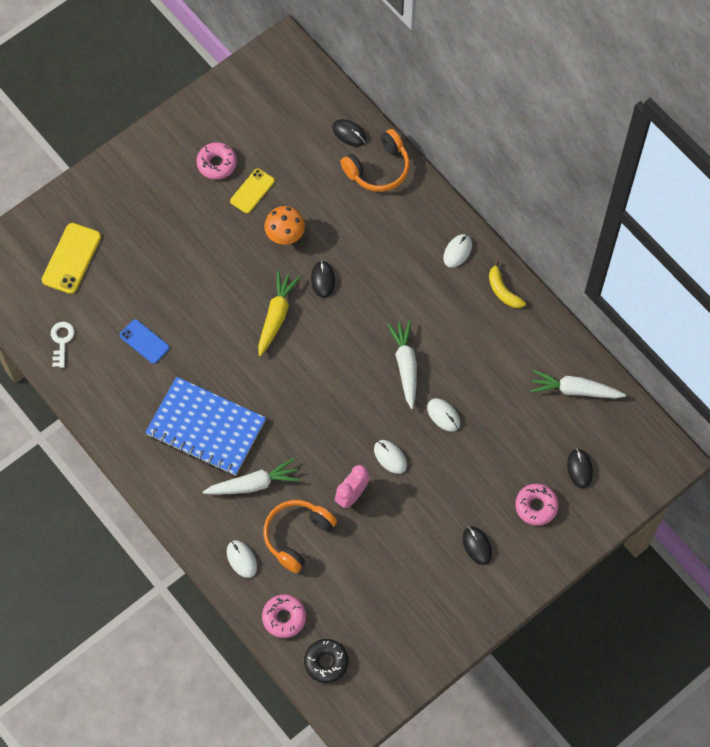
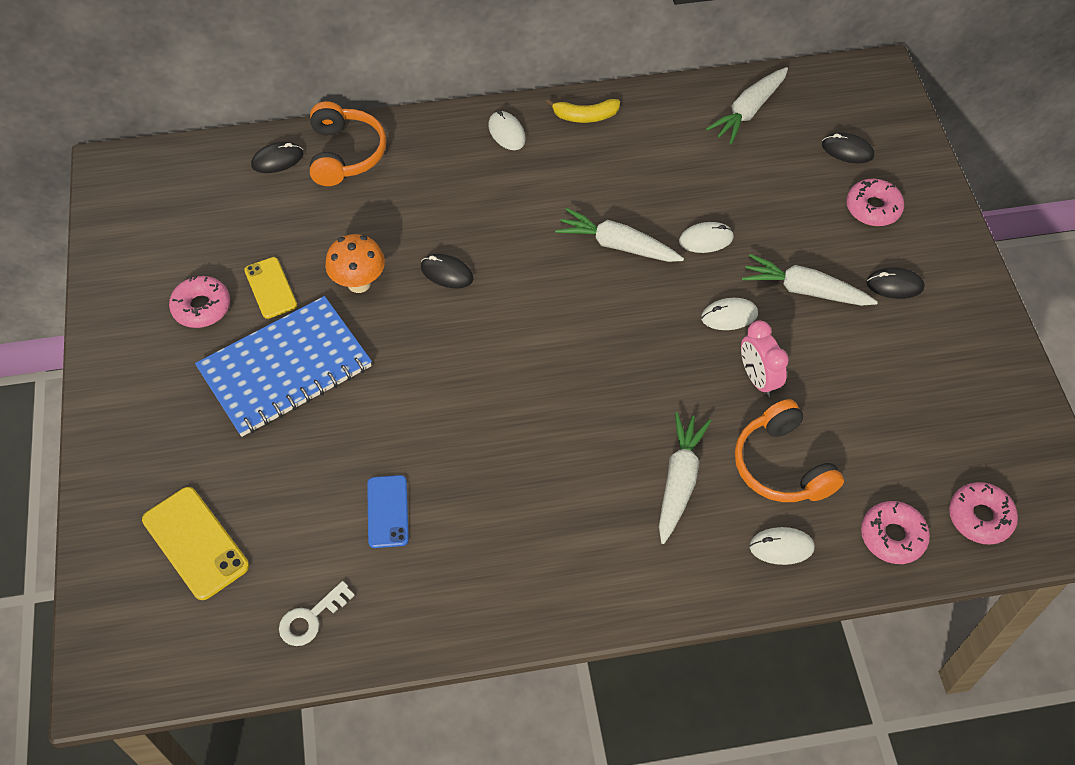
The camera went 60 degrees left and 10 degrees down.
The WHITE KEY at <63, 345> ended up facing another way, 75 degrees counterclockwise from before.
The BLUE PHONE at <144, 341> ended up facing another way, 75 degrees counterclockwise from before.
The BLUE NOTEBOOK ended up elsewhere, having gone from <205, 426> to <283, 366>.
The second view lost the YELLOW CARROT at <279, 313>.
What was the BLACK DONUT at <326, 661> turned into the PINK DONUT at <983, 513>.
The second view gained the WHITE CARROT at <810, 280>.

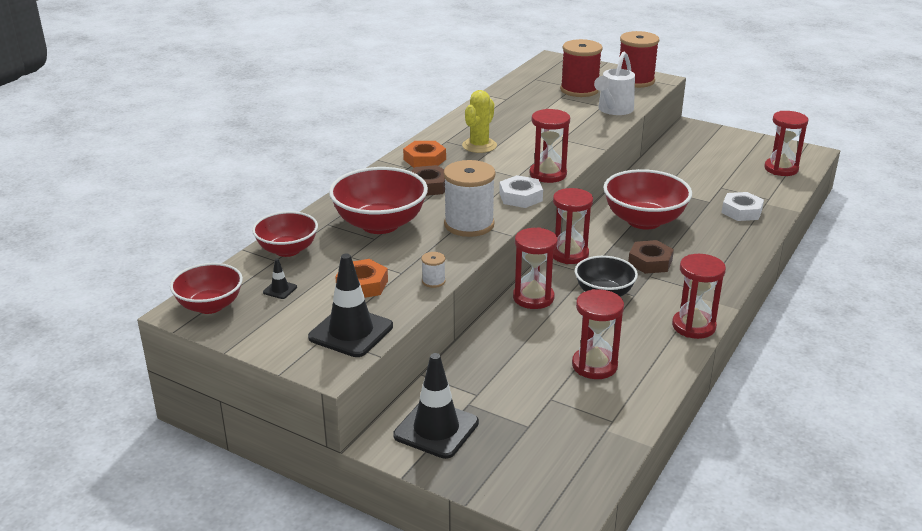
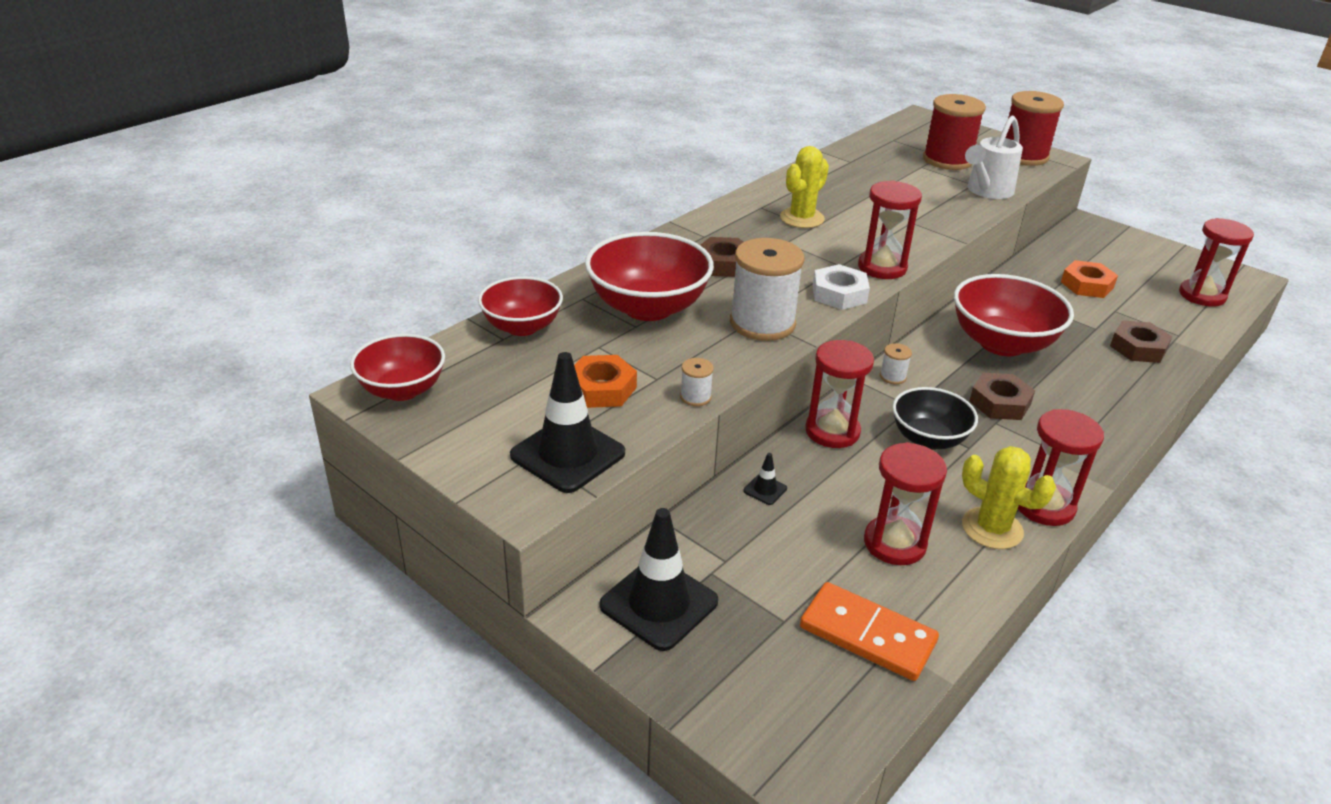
The camera went 10 degrees right and 5 degrees up.
The BLACK TRAFFIC CONE ended up elsewhere, having gone from <280, 278> to <765, 479>.
The ORANGE NUT ended up elsewhere, having gone from <424, 154> to <1089, 279>.
Where the RED HOURGLASS stood at <573, 226>, the WHITE SPOOL came to stand at <896, 363>.
What was the WHITE NUT at <743, 206> turned into the BROWN NUT at <1141, 341>.
The second view gained the ORANGE DOMINO at <869, 631>.
The second view gained the YELLOW CACTUS at <1009, 497>.

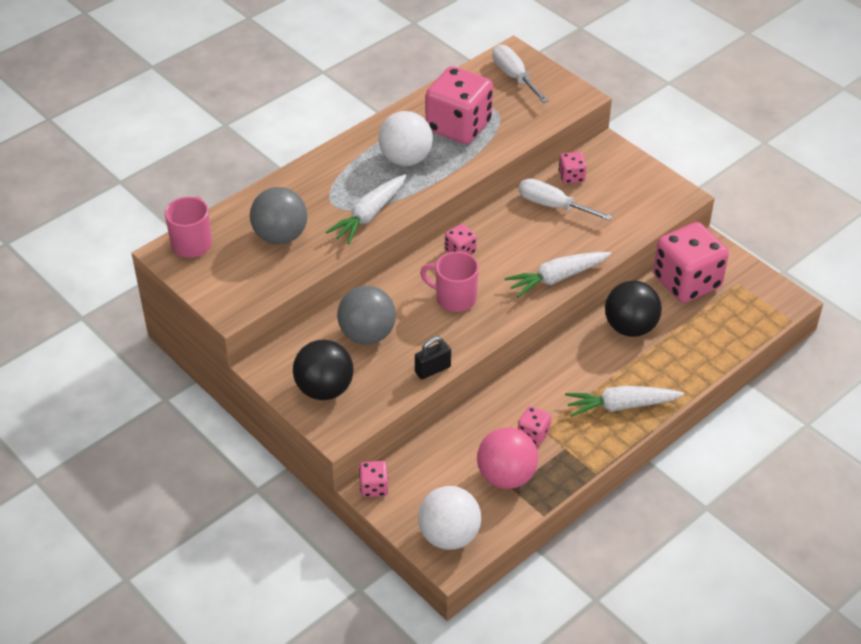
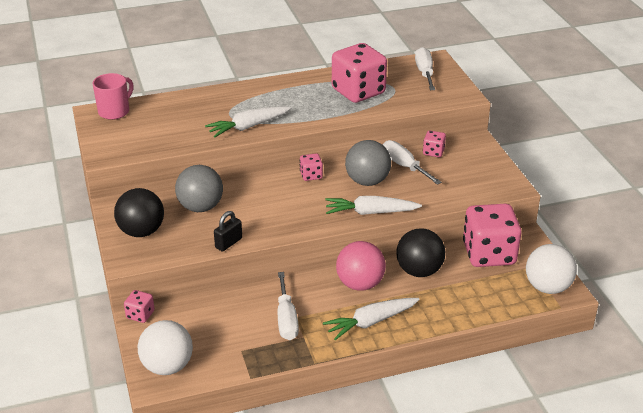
The camera went 25 degrees right and 10 degrees down.
The GREY BALL ended up elsewhere, having gone from <279, 215> to <368, 163>.
The WHITE BALL ended up elsewhere, having gone from <405, 138> to <551, 269>.
The BLACK PADLOCK at <433, 358> ended up facing another way, 45 degrees counterclockwise from before.
The second view lost the PINK MUG at <449, 281>.
The PINK BALL ended up elsewhere, having gone from <507, 458> to <361, 266>.
Where the PINK DICE stood at <534, 426>, the WHITE SCREWDRIVER came to stand at <288, 306>.
The WHITE CARROT at <624, 401> ended up facing another way, 45 degrees counterclockwise from before.

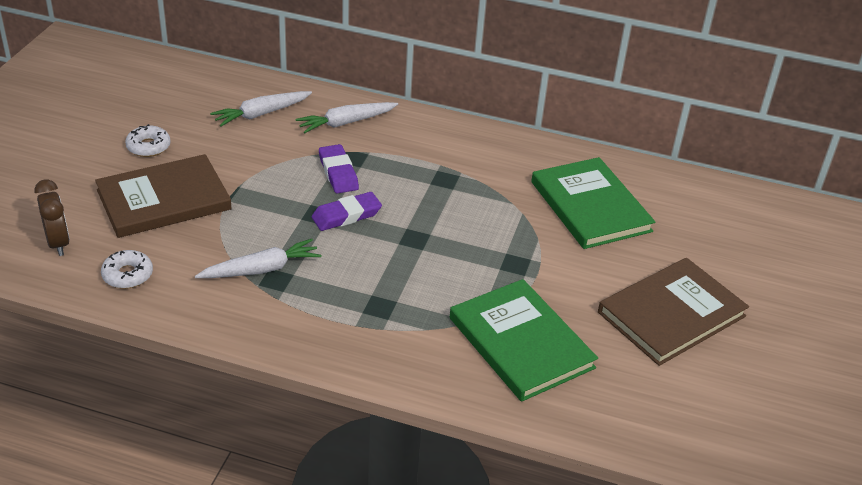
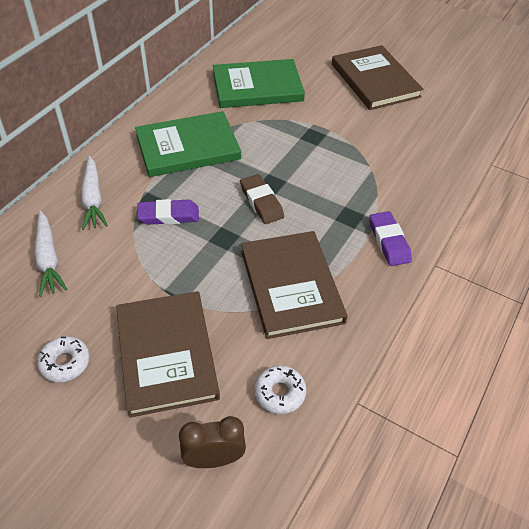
The camera went 75 degrees left and 10 degrees up.
Where the WHITE CARROT stood at <258, 258>, the BROWN BOOK came to stand at <294, 285>.
The PURPLE ERASER ended up elsewhere, having gone from <346, 211> to <390, 238>.
The GREEN BOOK ended up elsewhere, having gone from <524, 340> to <188, 144>.
The second view gained the BROWN ERASER at <262, 199>.

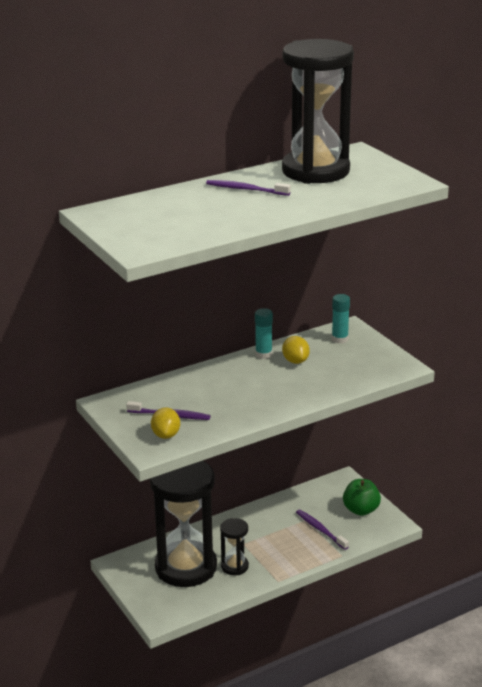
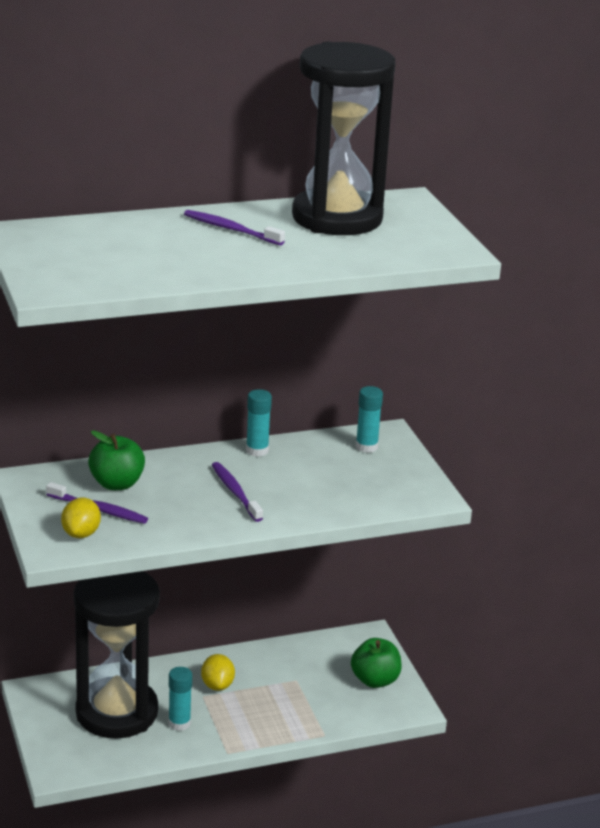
The camera went 10 degrees right and 0 degrees up.
Where the BLACK HOURGLASS stood at <234, 546>, the TURQUOISE GLUE STICK came to stand at <180, 699>.
The YELLOW LEMON ended up elsewhere, having gone from <296, 350> to <218, 672>.
The PURPLE TOOTHBRUSH ended up elsewhere, having gone from <322, 530> to <237, 492>.
The second view gained the GREEN APPLE at <116, 460>.

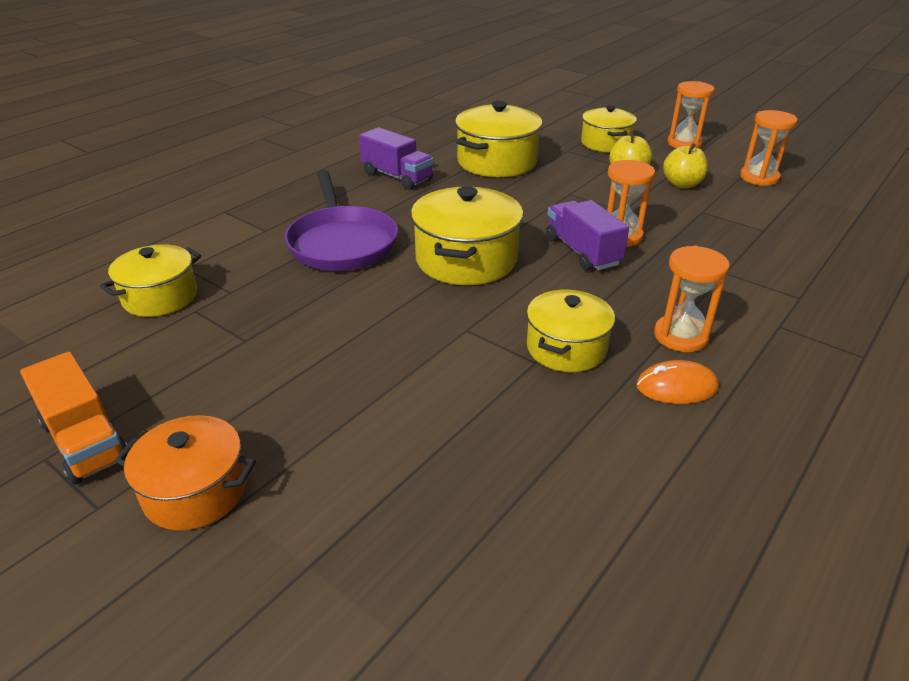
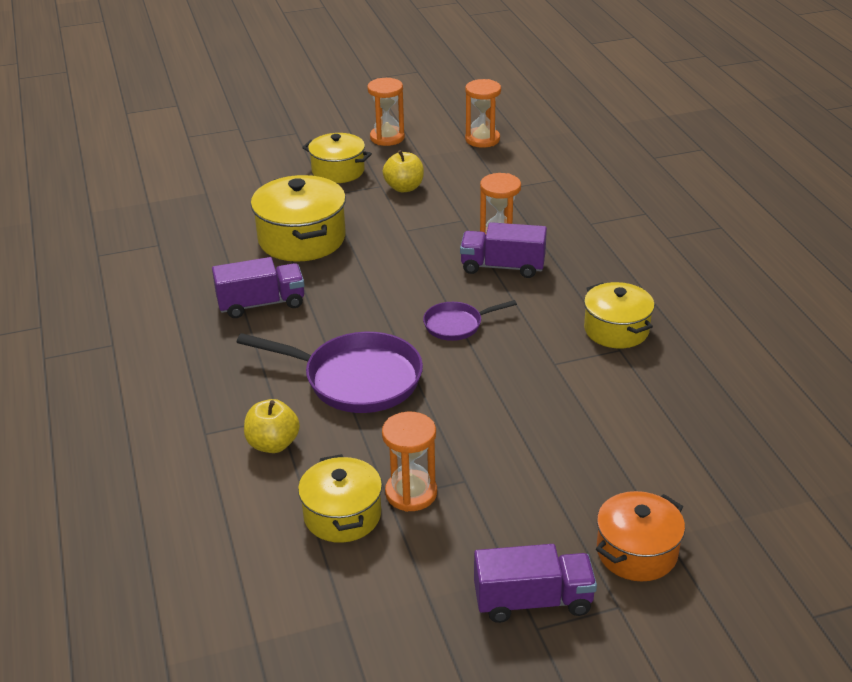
The camera went 55 degrees left and 0 degrees up.
What was the ORANGE TRUCK at <73, 418> turned into the PURPLE TRUCK at <535, 583>.
Where the YELLOW POT stood at <467, 235>, the PURPLE PAN came to stand at <470, 320>.
The second view lost the ORANGE MOUSE at <677, 382>.
The ORANGE HOURGLASS ended up elsewhere, having gone from <692, 299> to <409, 462>.
The YELLOW APPLE ended up elsewhere, having gone from <685, 165> to <272, 426>.

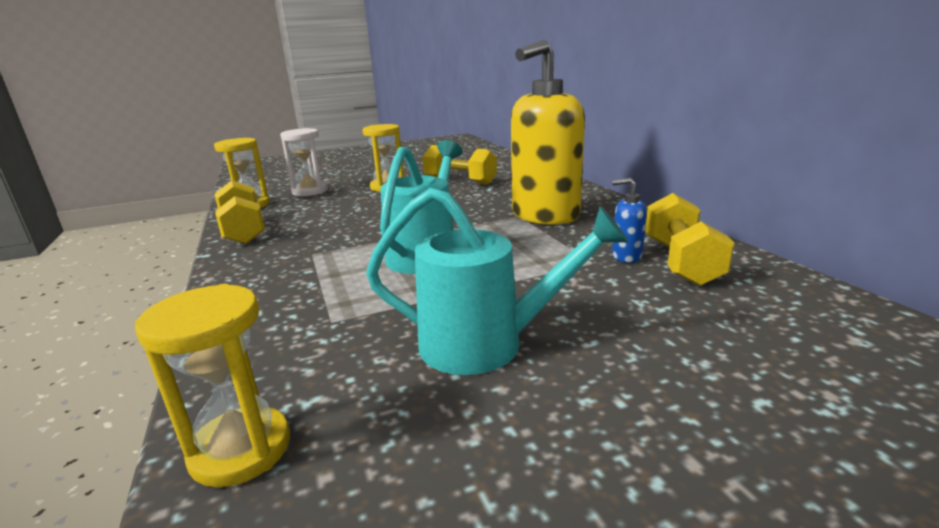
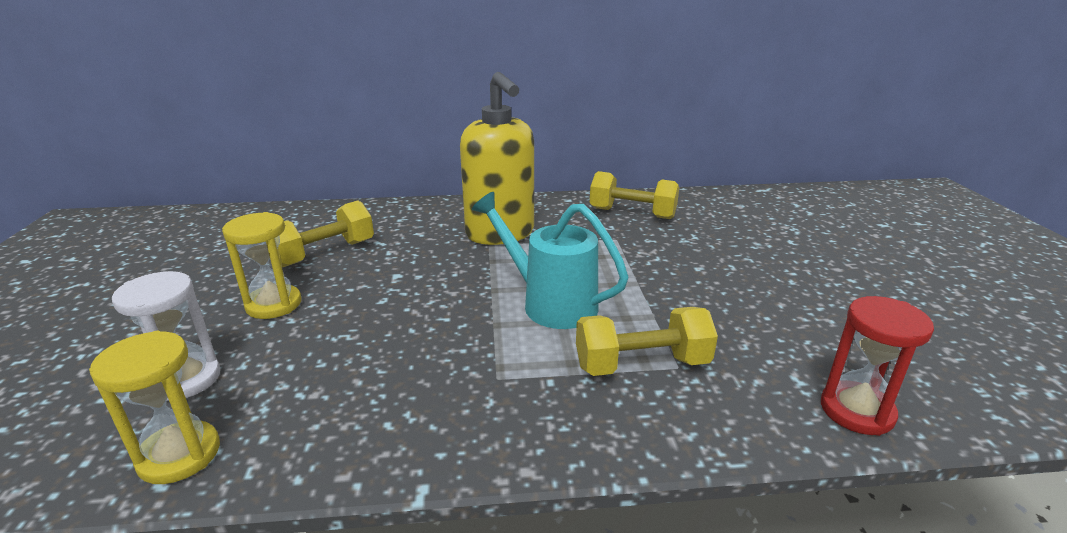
The camera went 75 degrees left and 5 degrees up.
What was the YELLOW HOURGLASS at <212, 385> turned into the RED HOURGLASS at <877, 366>.
The YELLOW DUMBBELL ended up elsewhere, having gone from <240, 212> to <647, 341>.
The second view lost the TURQUOISE WATERING CAN at <497, 281>.
The second view lost the BLUE SOAP DISPENSER at <629, 220>.

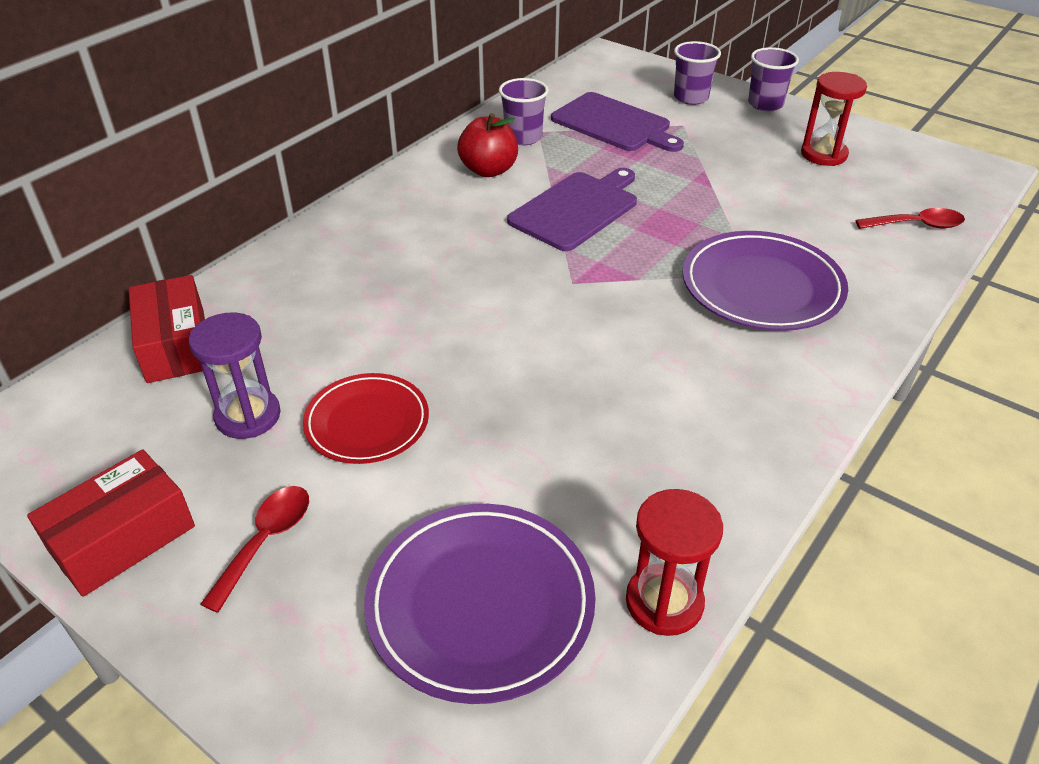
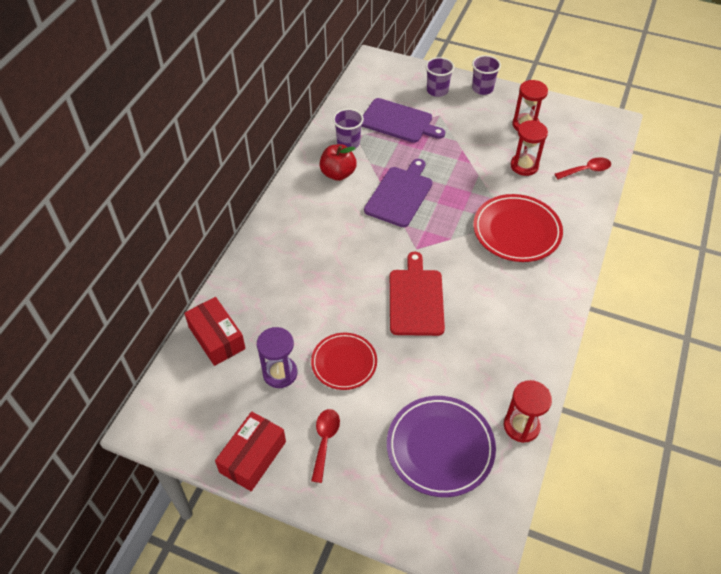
The camera went 15 degrees left and 10 degrees up.
What was the PURPLE PLATE at <765, 281> turned into the RED PLATE at <518, 228>.
The second view gained the RED CUTTING BOARD at <417, 294>.
The second view gained the RED HOURGLASS at <529, 148>.

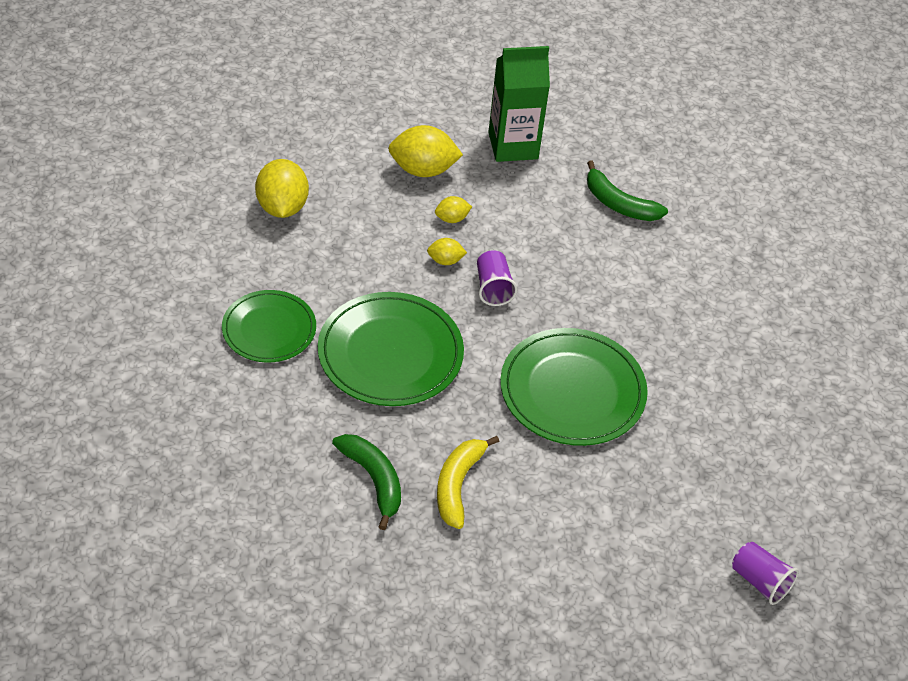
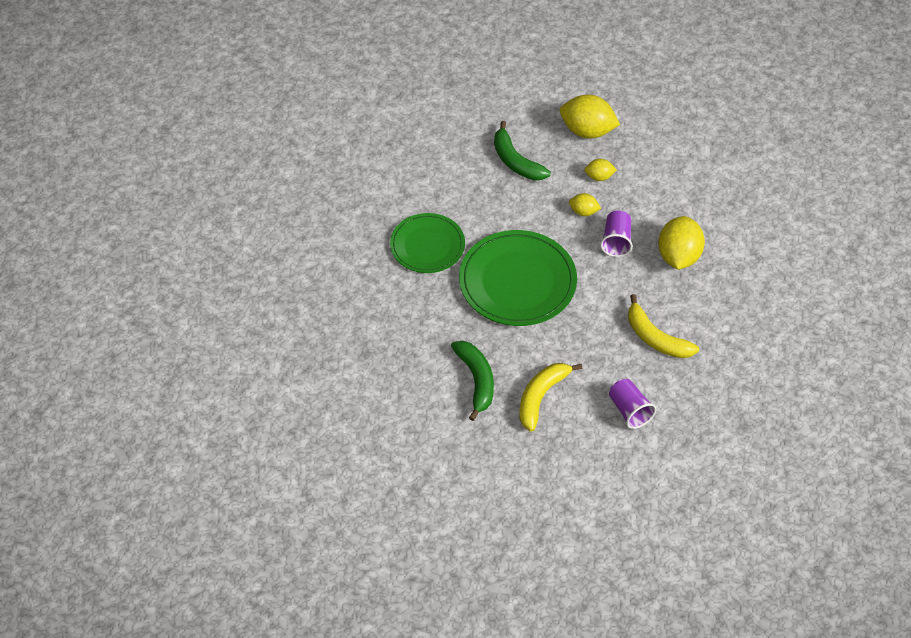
The camera went 20 degrees right and 5 degrees up.
The YELLOW LEMON ended up elsewhere, having gone from <282, 188> to <681, 243>.
The second view lost the GREEN CARTON at <519, 104>.
Where the GREEN PLATE stood at <574, 387>, the YELLOW BANANA came to stand at <663, 326>.
The GREEN BANANA ended up elsewhere, having gone from <627, 191> to <522, 150>.
The PURPLE CUP ended up elsewhere, having gone from <765, 573> to <632, 404>.

